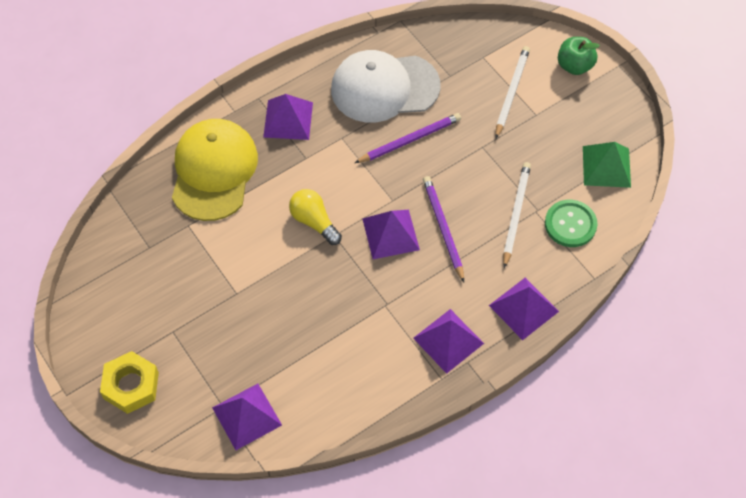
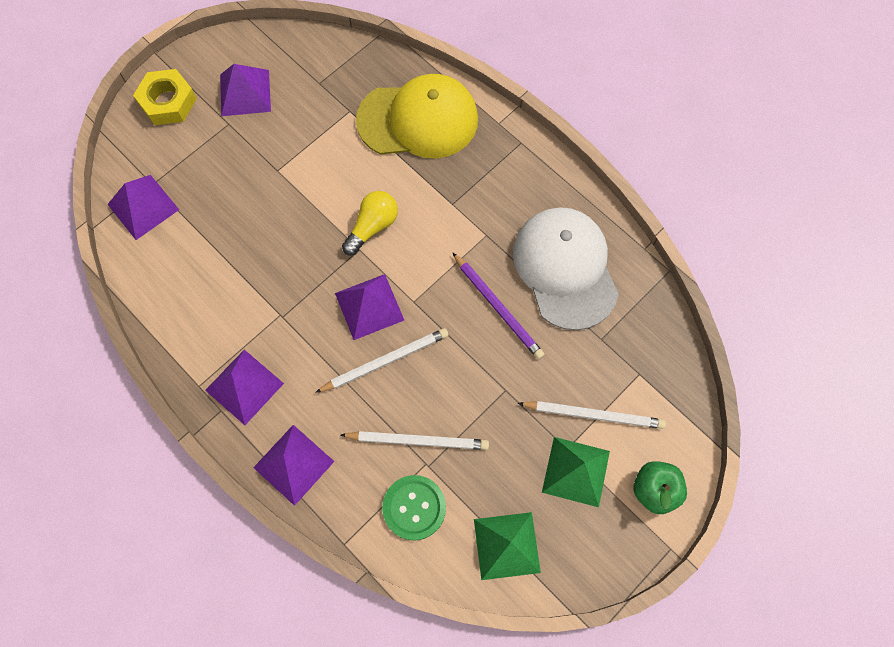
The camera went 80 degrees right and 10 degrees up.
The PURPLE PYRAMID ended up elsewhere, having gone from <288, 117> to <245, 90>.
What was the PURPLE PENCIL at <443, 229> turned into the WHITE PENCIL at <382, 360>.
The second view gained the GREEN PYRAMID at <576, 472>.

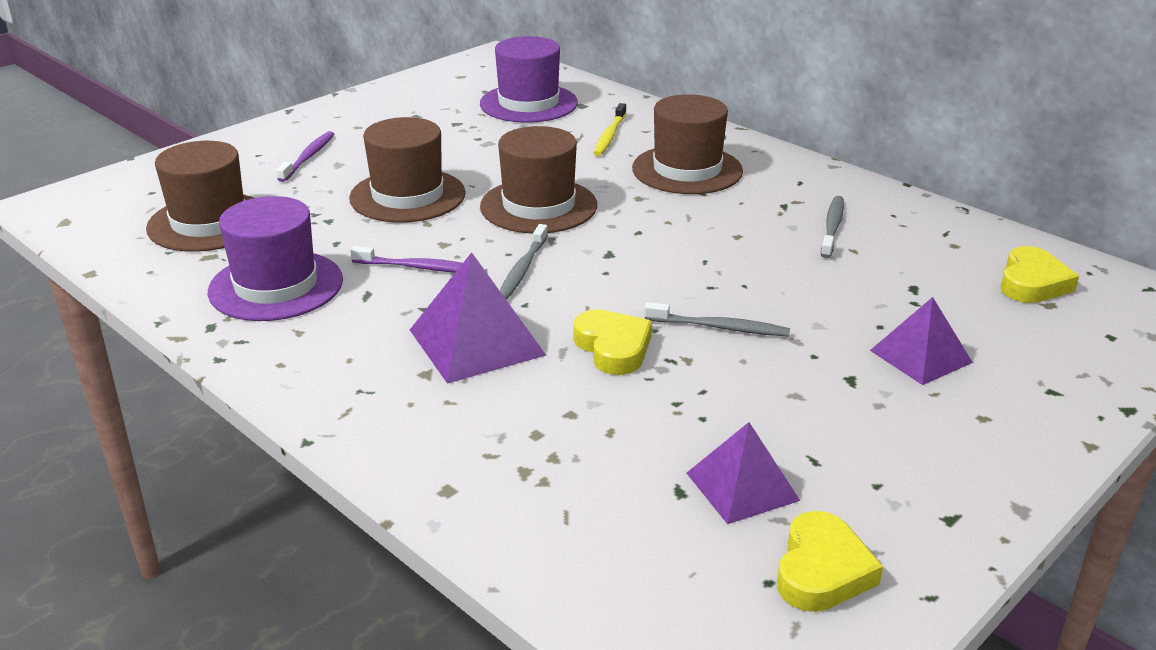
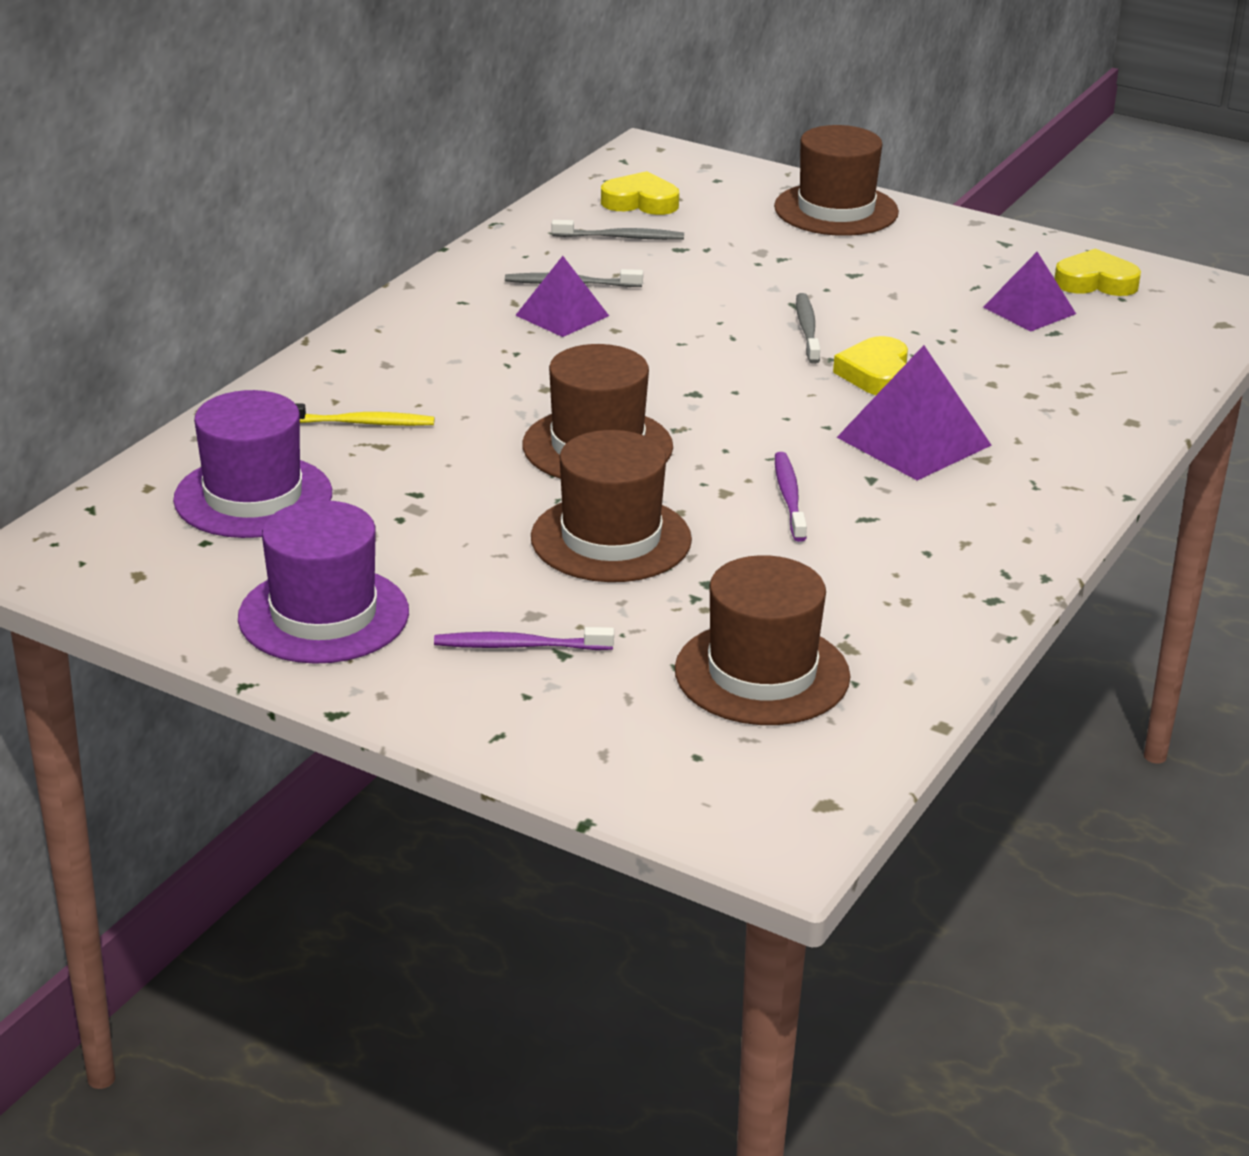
The camera went 105 degrees left and 0 degrees up.
The PURPLE HAT ended up elsewhere, having gone from <275, 258> to <323, 582>.
The GREY TOOTHBRUSH ended up elsewhere, having gone from <524, 262> to <618, 230>.
The YELLOW HEART at <612, 342> ended up facing another way, 45 degrees counterclockwise from before.
The BROWN HAT ended up elsewhere, having gone from <687, 144> to <836, 180>.
The PURPLE PYRAMID ended up elsewhere, having gone from <921, 341> to <562, 296>.

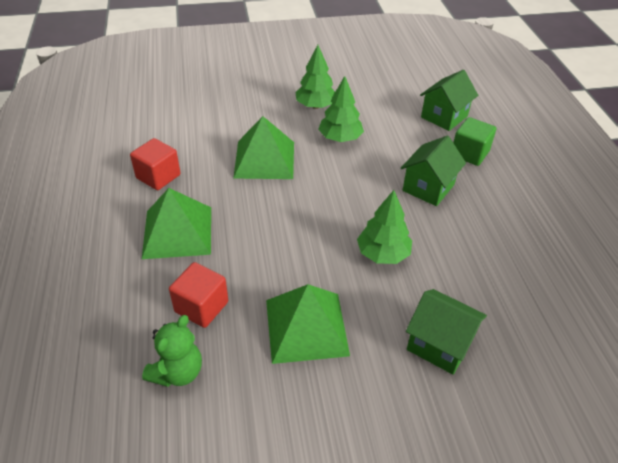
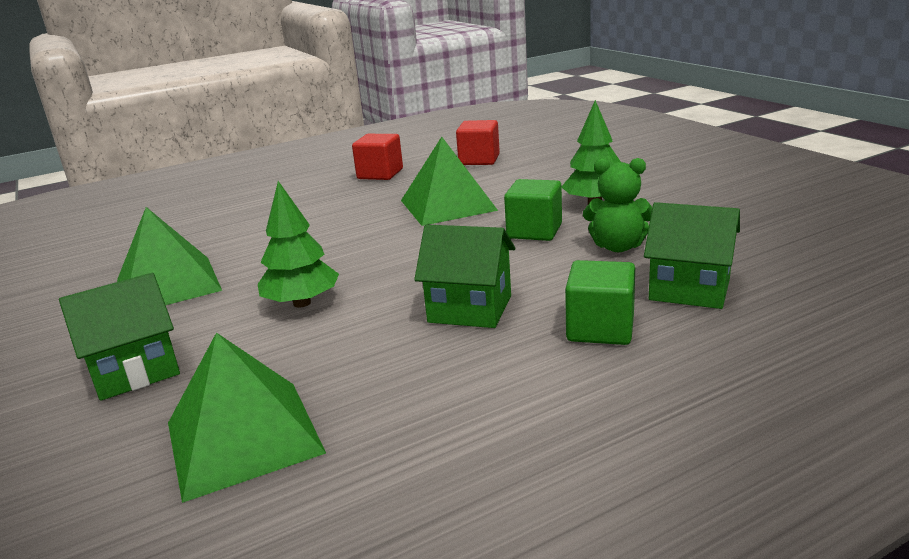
The camera went 75 degrees right and 20 degrees down.
The GREEN PYRAMID ended up elsewhere, having gone from <176, 223> to <247, 417>.
The GREEN TEDDY BEAR ended up elsewhere, having gone from <172, 351> to <617, 205>.
The RED CUBE ended up elsewhere, having gone from <198, 295> to <478, 142>.
Where the GREEN TREE stood at <341, 109>, the GREEN CUBE came to stand at <533, 210>.
The GREEN HOUSE at <446, 332> ended up facing another way, 45 degrees clockwise from before.

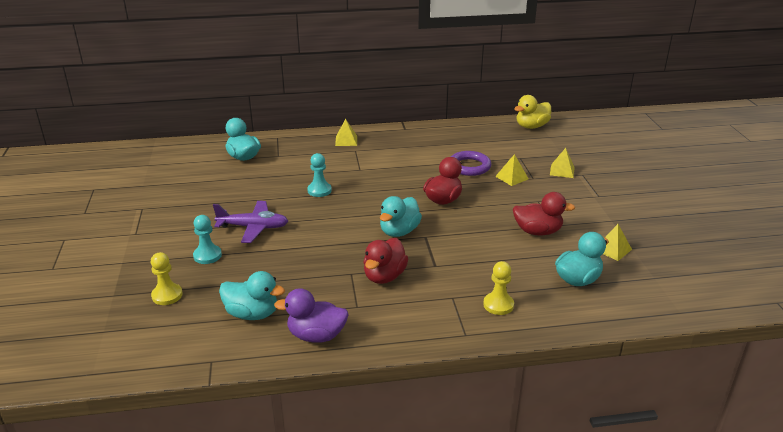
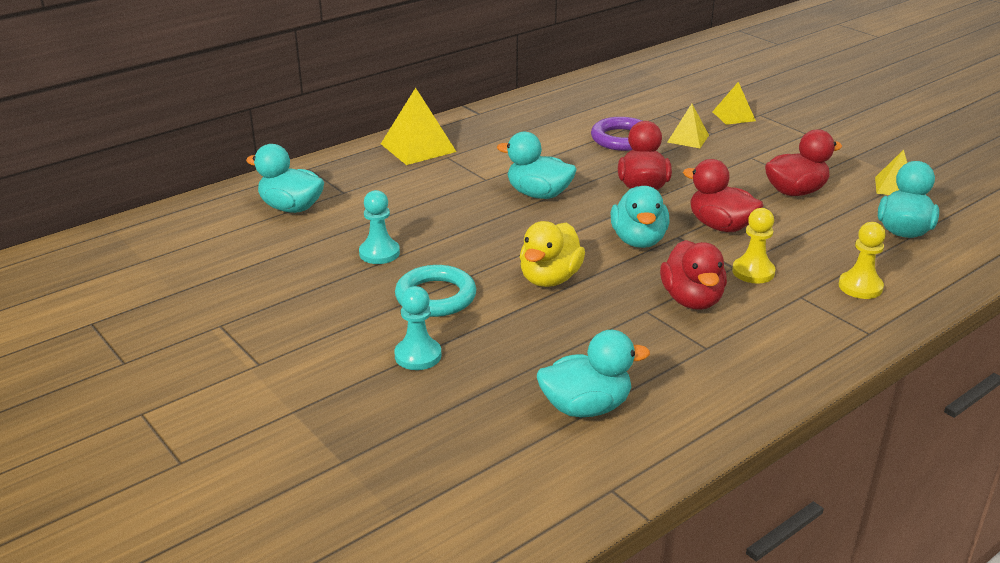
The camera went 30 degrees left and 0 degrees up.
The YELLOW PAWN ended up elsewhere, having gone from <167, 278> to <754, 246>.
Where the PURPLE PLANE stood at <250, 222>, the TURQUOISE RING came to stand at <435, 291>.
The second view lost the PURPLE DUCK at <311, 315>.
The TURQUOISE PAWN ended up elsewhere, having gone from <319, 175> to <379, 227>.
The size of the YELLOW PYRAMID at <346, 132> changed by a factor of 1.64.
The YELLOW DUCK ended up elsewhere, having gone from <532, 112> to <552, 254>.
The second view gained the TURQUOISE DUCK at <537, 165>.
The second view gained the RED DUCK at <723, 195>.

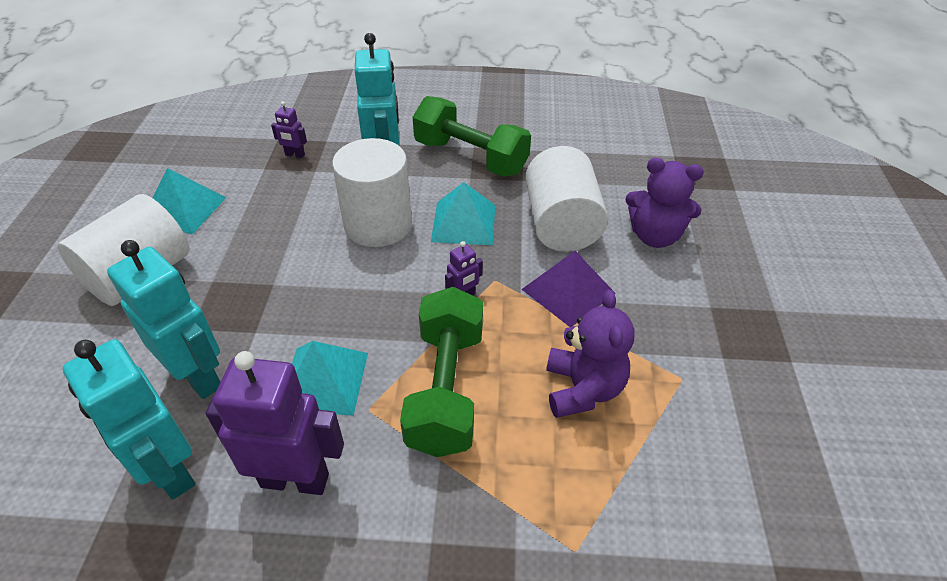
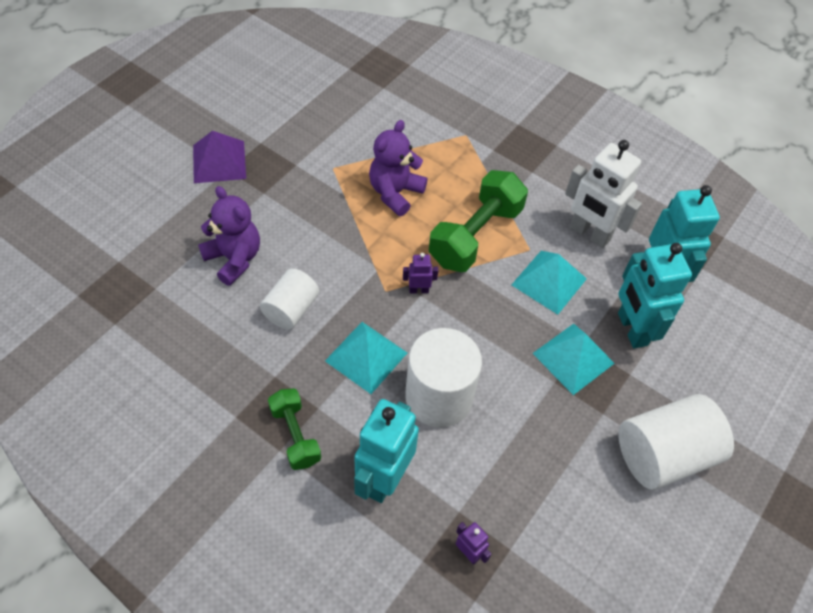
The camera went 150 degrees left and 10 degrees up.
The TURQUOISE PYRAMID ended up elsewhere, having gone from <190, 201> to <573, 359>.
What was the PURPLE ROBOT at <275, 423> turned into the WHITE ROBOT at <603, 194>.
The size of the GREEN DUMBBELL at <472, 136> changed by a factor of 0.59.
The PURPLE PYRAMID ended up elsewhere, having gone from <569, 288> to <219, 157>.
The size of the WHITE CYLINDER at <566, 199> changed by a factor of 0.62.

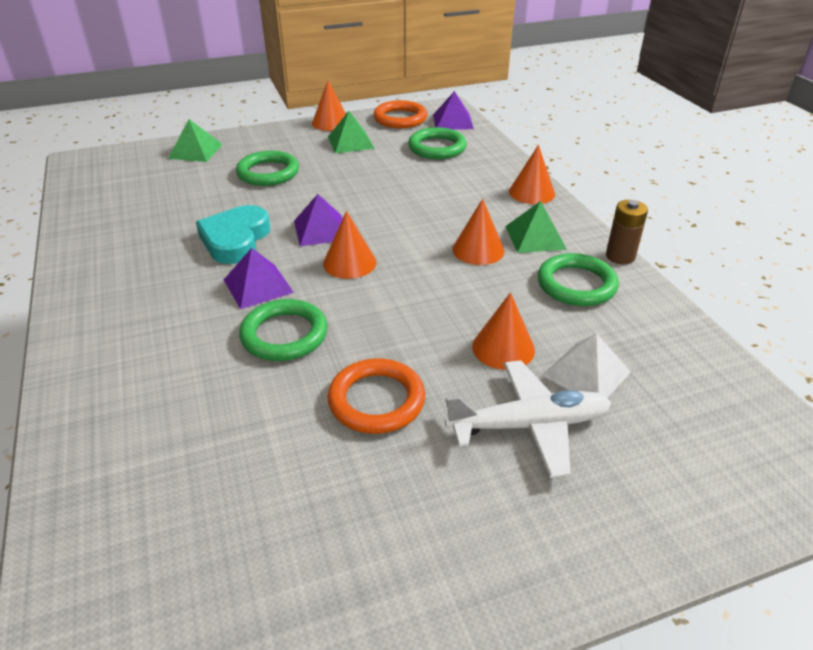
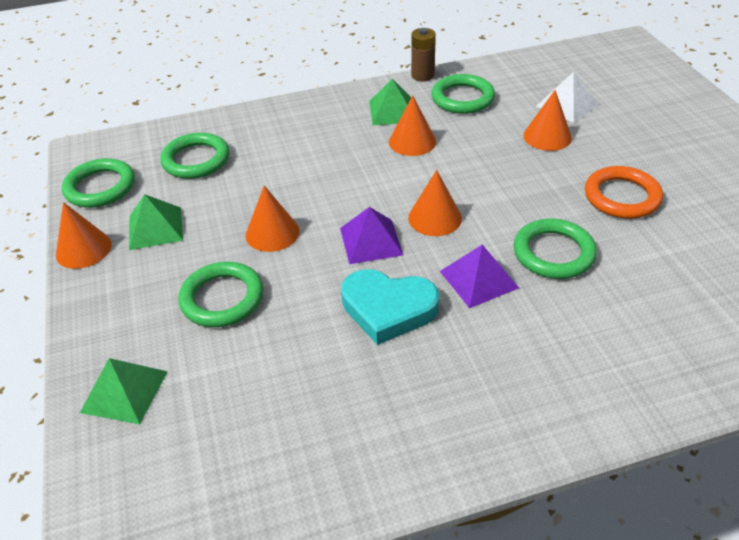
The camera went 85 degrees left and 5 degrees up.
What was the ORANGE RING at <400, 114> turned into the GREEN RING at <98, 183>.
The second view lost the PURPLE PYRAMID at <453, 110>.
The second view lost the WHITE PLANE at <528, 419>.
The ORANGE CONE ended up elsewhere, having gone from <532, 174> to <273, 219>.

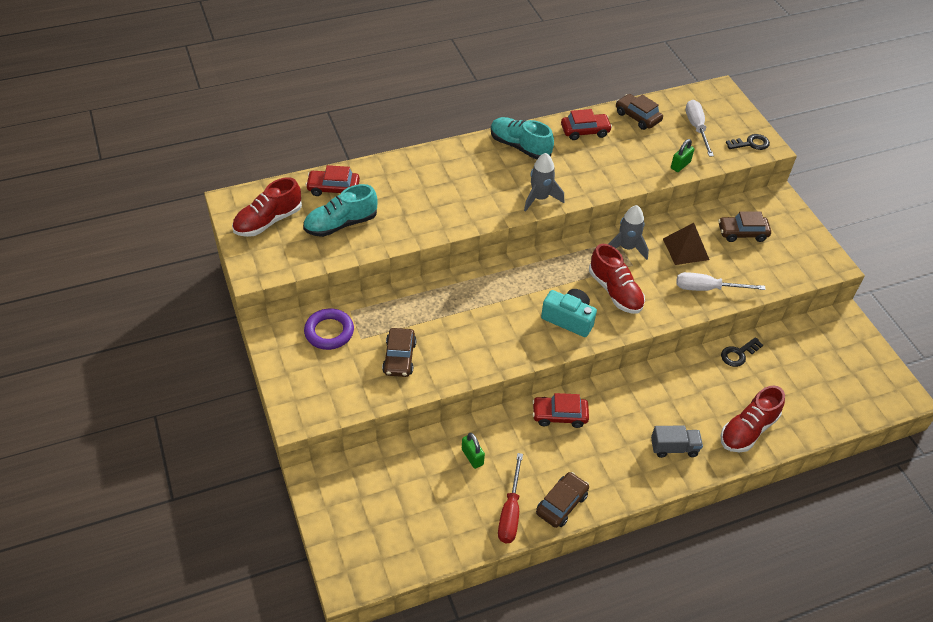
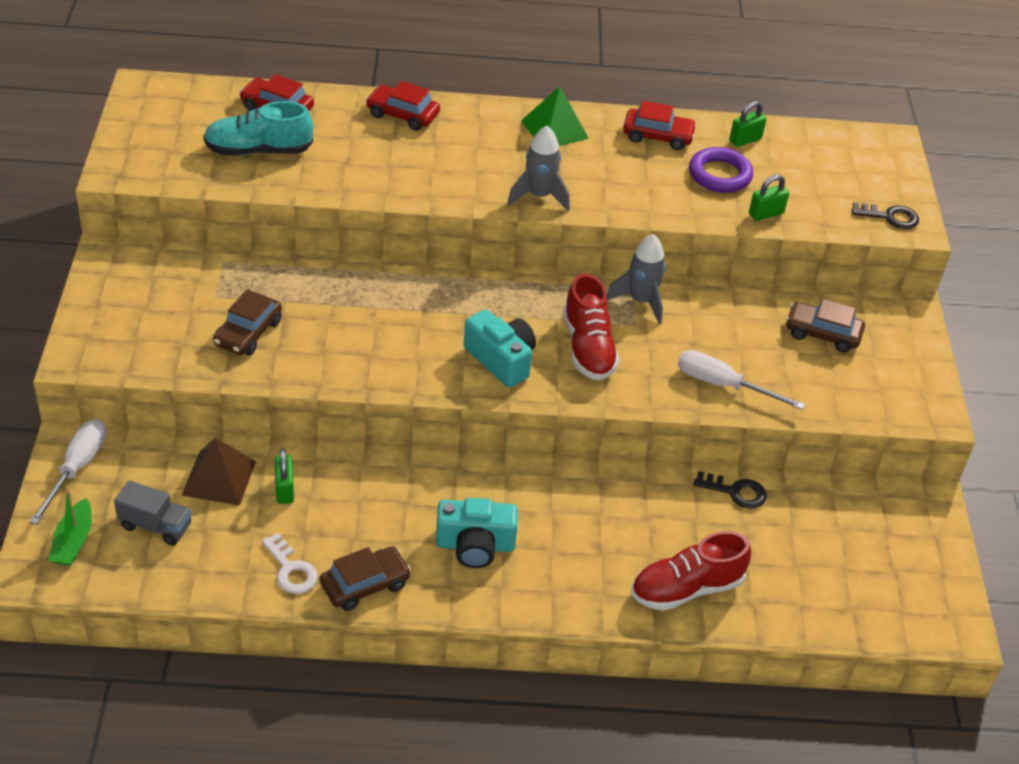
The camera went 20 degrees right and 5 degrees down.
The second view lost the RED SHOE at <267, 207>.
The PURPLE RING ended up elsewhere, having gone from <329, 329> to <721, 170>.
Where the TURQUOISE SHOE stood at <522, 138>, the GREEN PYRAMID came to stand at <555, 116>.
Where the RED SCREWDRIVER stood at <510, 498>, the WHITE KEY came to stand at <290, 563>.
The RED CAR ended up elsewhere, having gone from <560, 410> to <403, 106>.
Where the BROWN CAR stood at <639, 112>, the GREEN PADLOCK came to stand at <747, 124>.
The GREY TRUCK ended up elsewhere, having gone from <677, 441> to <153, 513>.
The BROWN PYRAMID ended up elsewhere, having gone from <686, 244> to <219, 471>.
The WHITE SCREWDRIVER ended up elsewhere, having gone from <700, 128> to <68, 472>.
The BLACK KEY at <742, 352> ended up facing another way, 150 degrees counterclockwise from before.
The second view gained the GREEN BOAT at <70, 527>.
The second view gained the TURQUOISE CAMERA at <477, 533>.

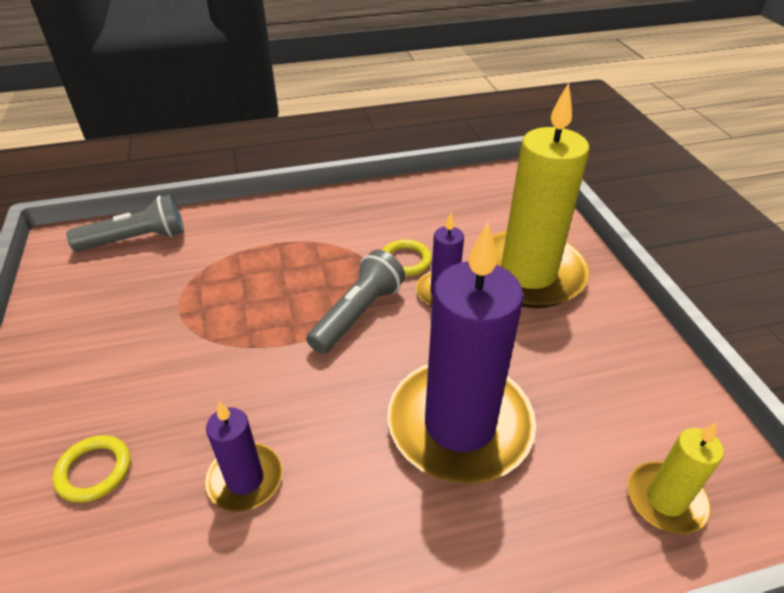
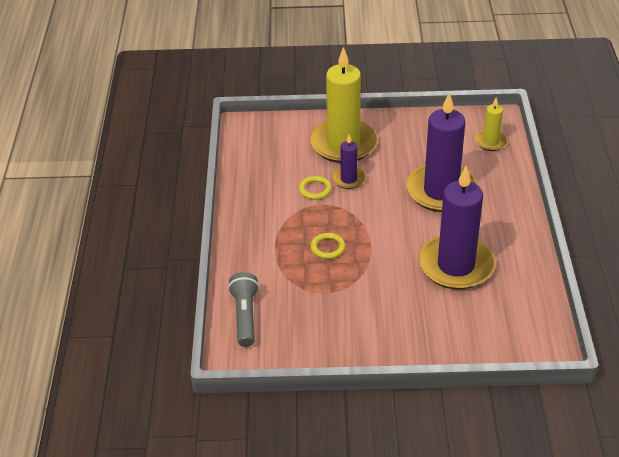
The camera went 75 degrees left and 0 degrees up.
The YELLOW RING ended up elsewhere, having gone from <92, 469> to <327, 246>.
The size of the PURPLE CANDLE at <243, 456> changed by a factor of 2.07.
The second view lost the GREY FLASHLIGHT at <355, 302>.

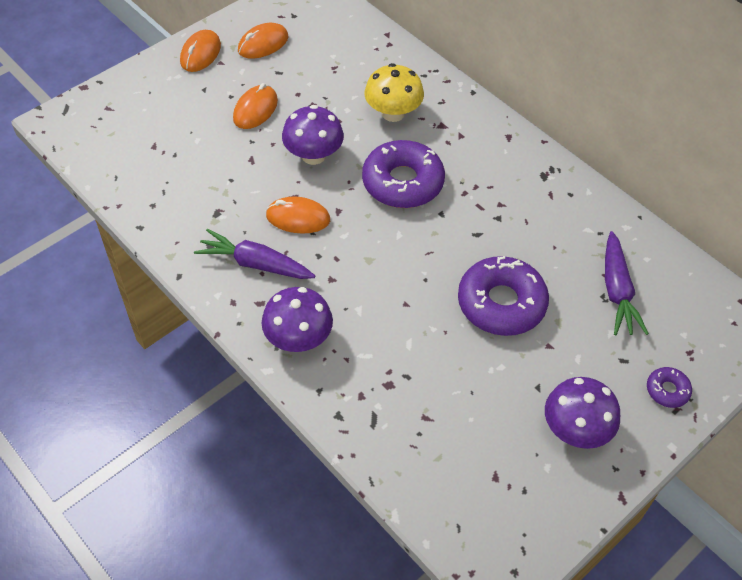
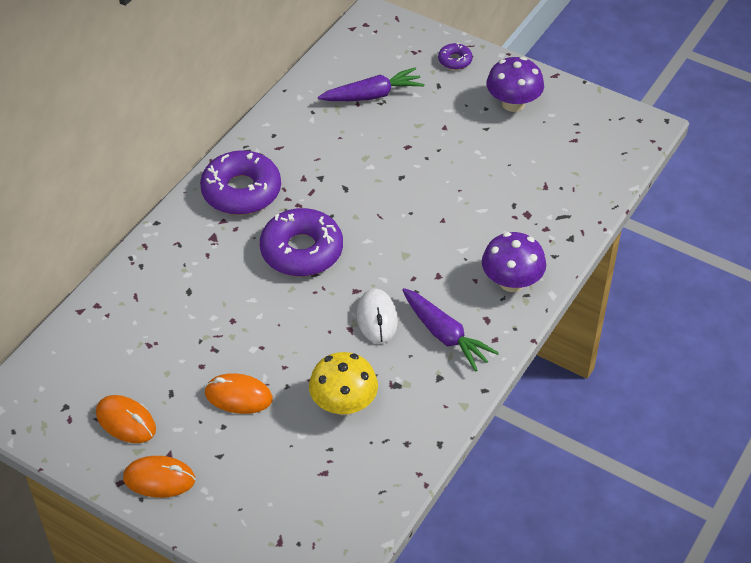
The camera went 105 degrees left and 5 degrees down.
The PURPLE CARROT at <254, 254> ended up facing another way, 45 degrees counterclockwise from before.
What was the ORANGE MOUSE at <298, 215> turned into the WHITE MOUSE at <377, 316>.
The second view lost the PURPLE MUSHROOM at <313, 135>.
The YELLOW MUSHROOM ended up elsewhere, having gone from <394, 92> to <343, 383>.
The PURPLE DONUT ended up elsewhere, having gone from <503, 296> to <240, 182>.

